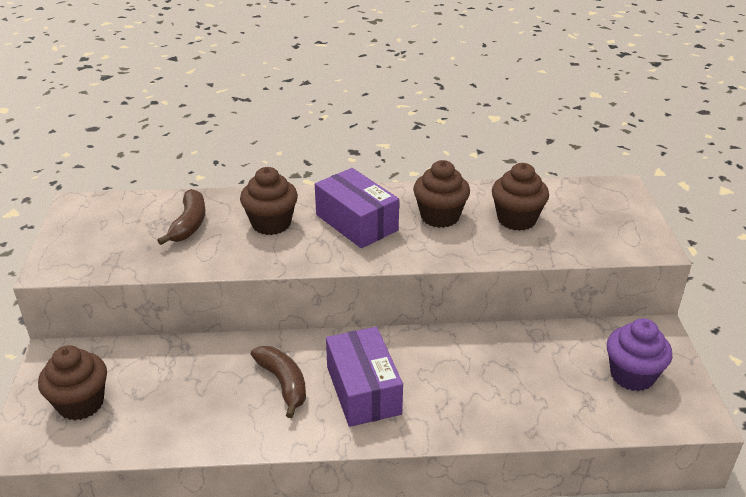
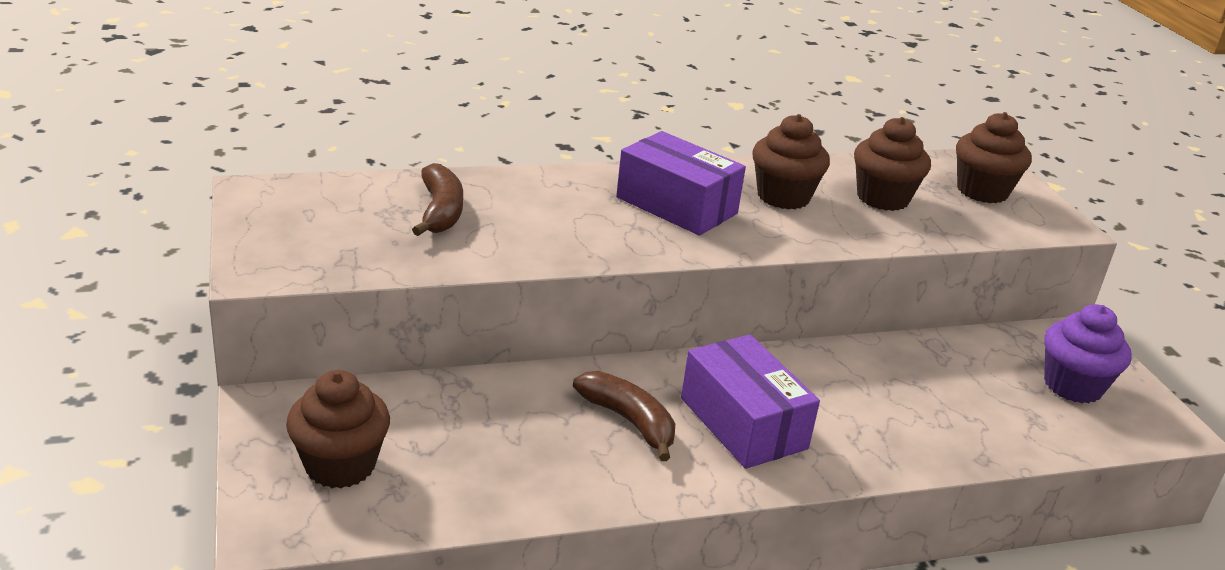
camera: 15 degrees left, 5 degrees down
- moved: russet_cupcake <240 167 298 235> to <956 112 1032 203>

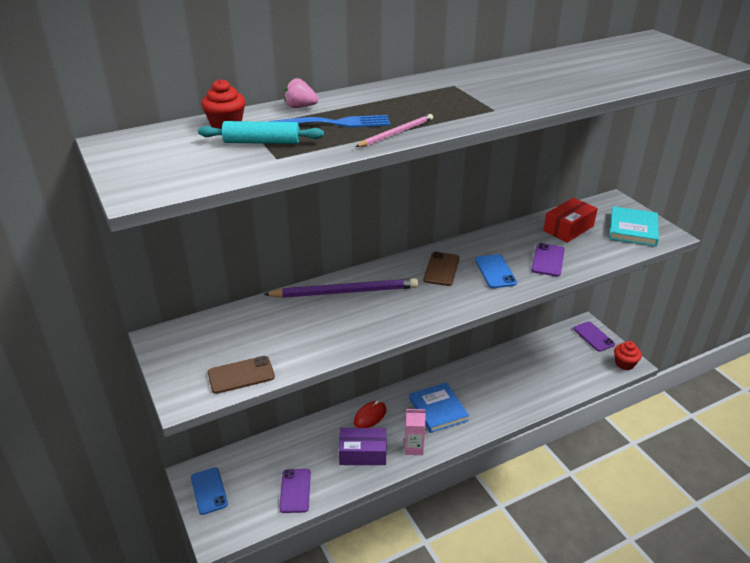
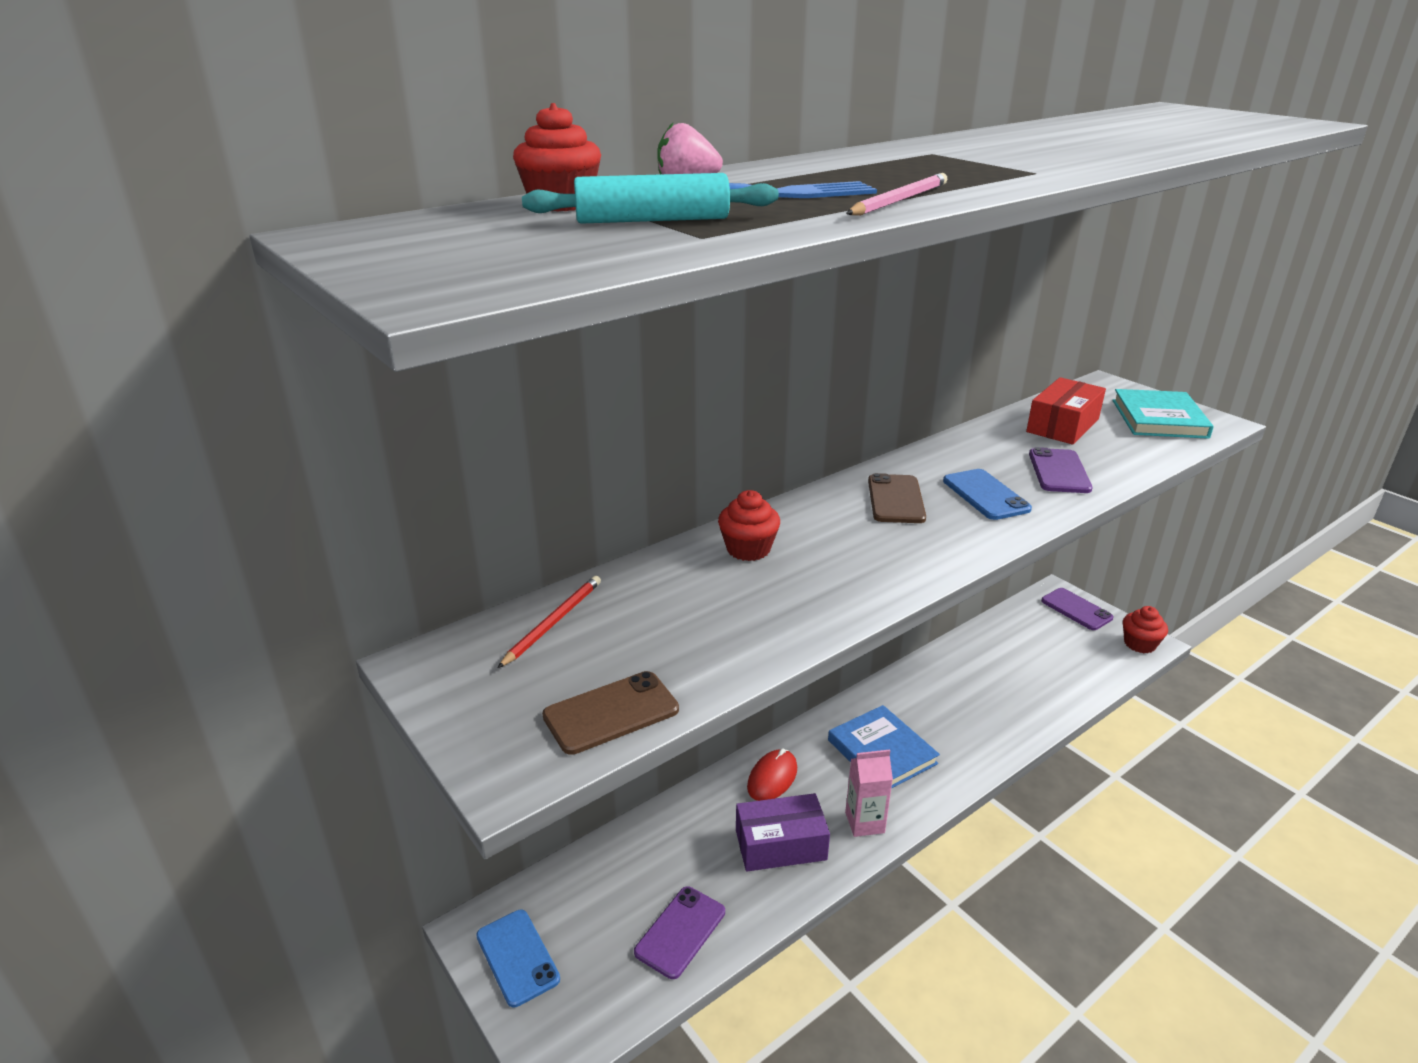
camera: 10 degrees left, 5 degrees down
- replaced: purple_pencil <263 278 418 298> to crimson_cupcake <718 490 780 561>
- turned: purple_mobile_phone <279 469 311 513> = <634 886 725 979> 45 degrees clockwise
- added: crimson_pencil <498 576 601 668>

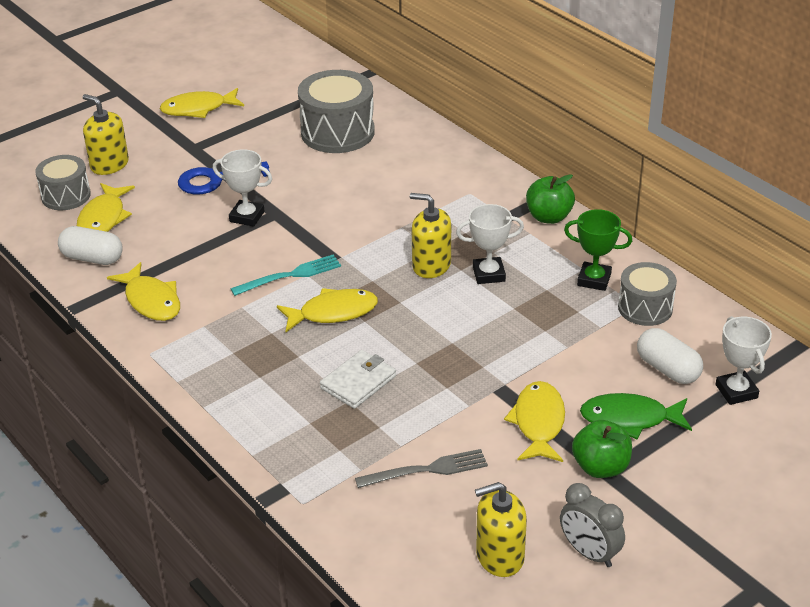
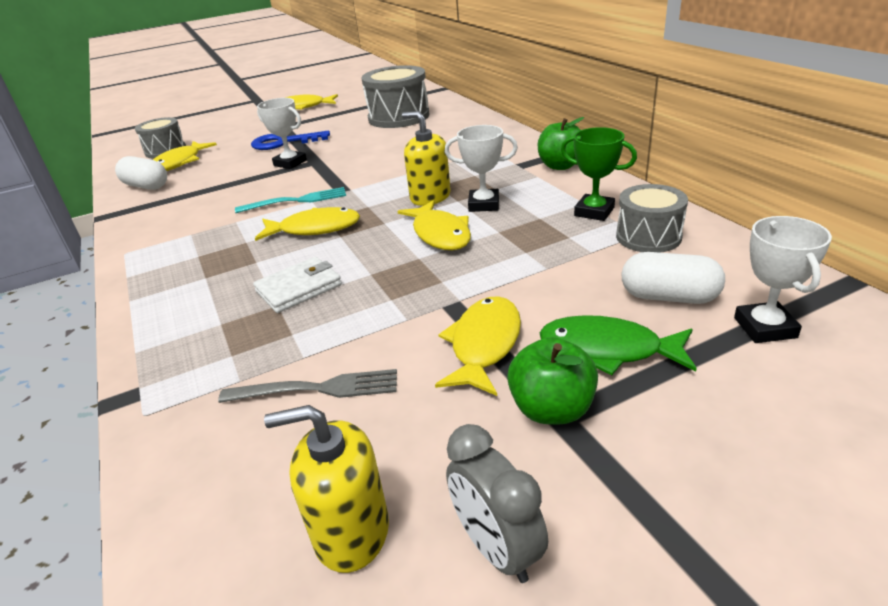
camera: 15 degrees right, 5 degrees down
- removed: bright_yellow_pump_bottle <83 94 129 175>
- moved: bright_yellow_fish_figure <107 262 180 321> to <397 200 471 250>
- turned: snow-white_pill_shape <637 328 703 384> = <621 252 725 304> 45 degrees counterclockwise

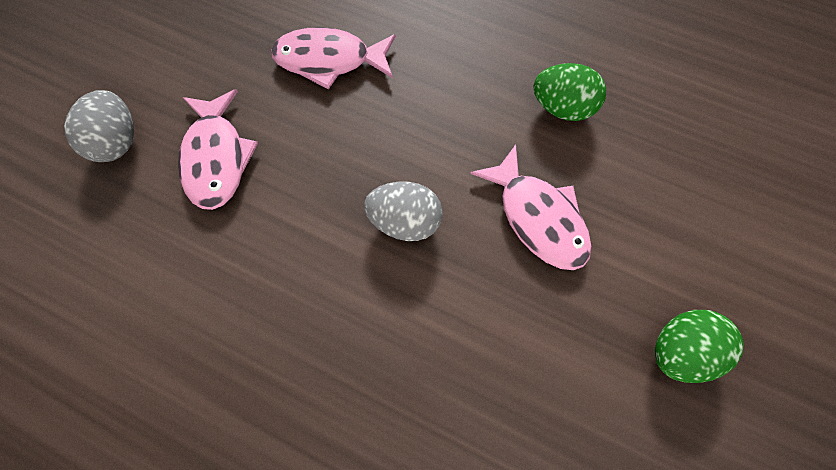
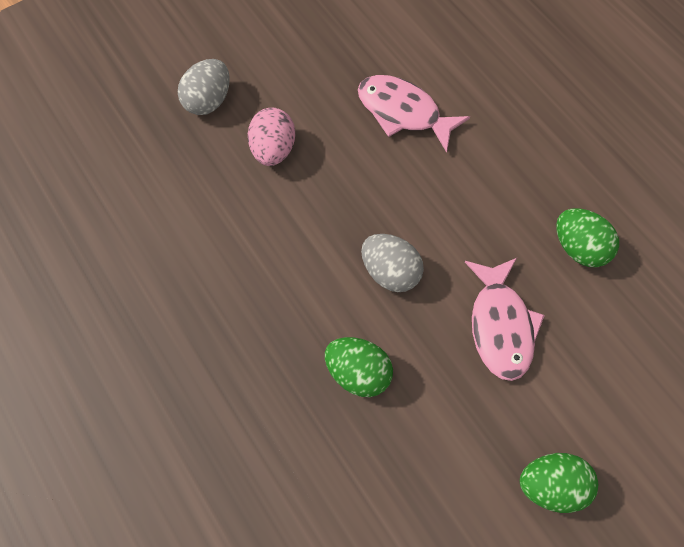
camera: 30 degrees right, 5 degrees down
- replaced: pink_fish_figure <178 89 258 210> to pink_egg_shape <248 108 295 166>
- added: emerald_egg_shape <325 337 393 397>

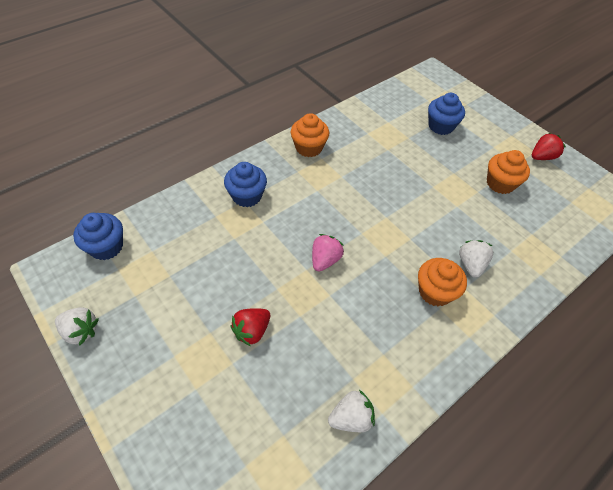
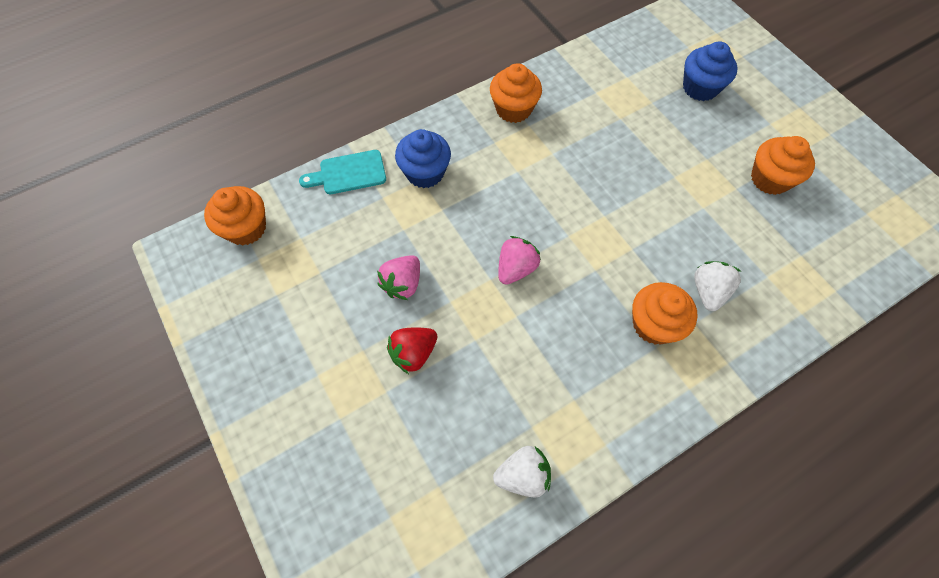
camera: 10 degrees right, 10 degrees up
- removed: crimson_strawberry <532 133 566 160>
- recoloured: cobalt_cupcake <73 213 123 260> to orange_cupcake <204 186 266 246>
- removed: snow-white_strawberry <55 307 99 346>
- added: turquoise_bread_board <299 150 386 194>
- added: pink_strawberry <377 255 420 300>

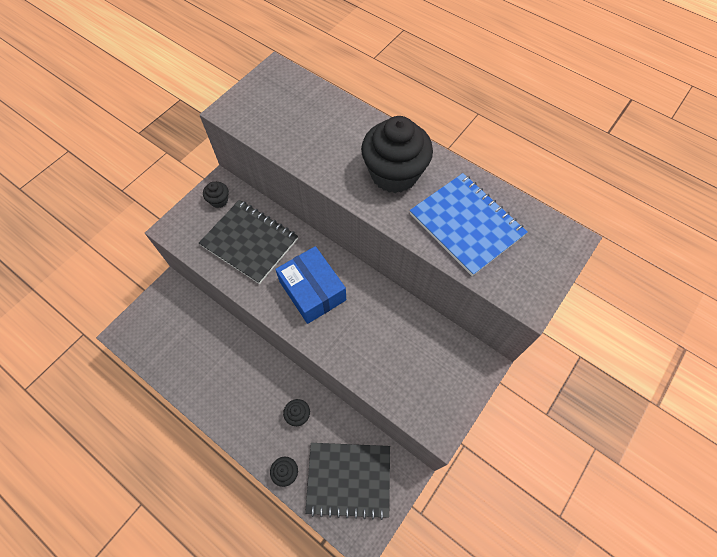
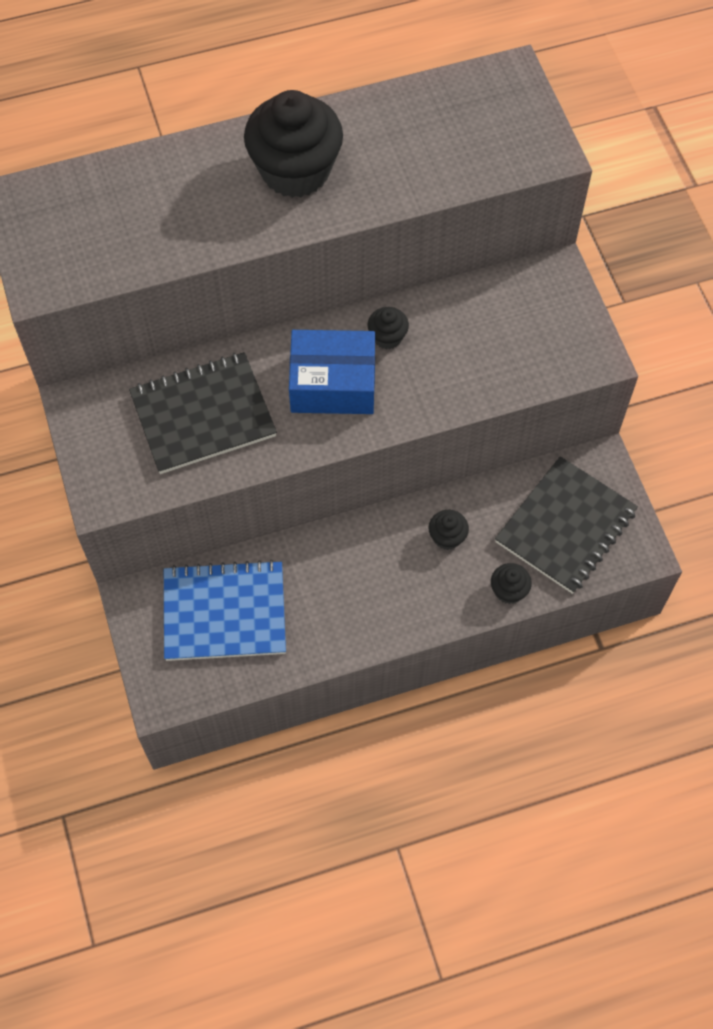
camera: 55 degrees left, 0 degrees up
- moved: cobalt_exercise_book <410 173 527 276> to <164 560 286 661>
- moved: ebony_cupcake <203 182 229 208> to <368 307 409 349>

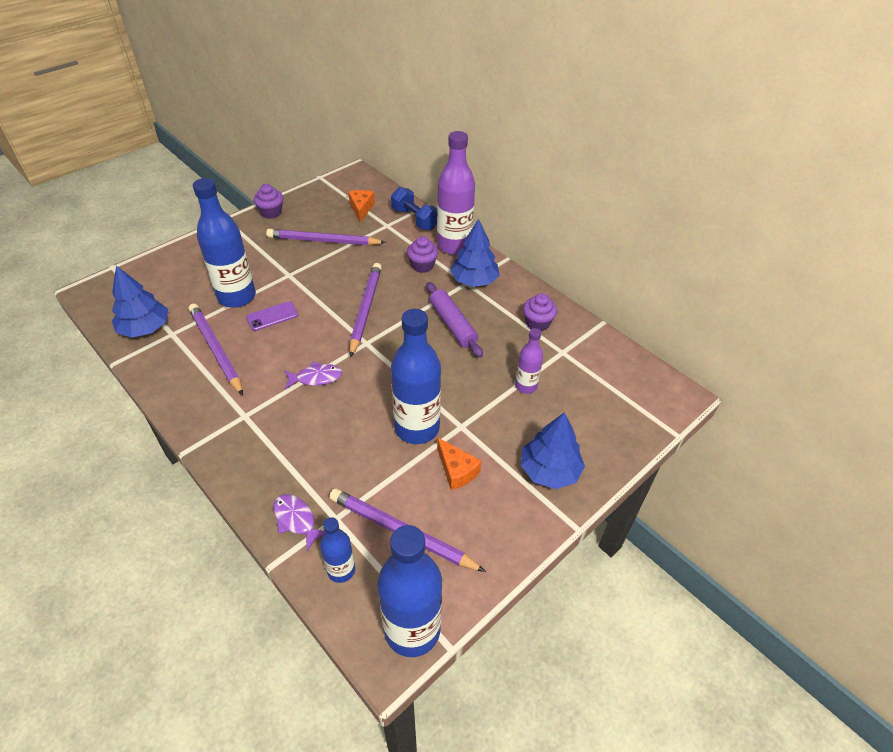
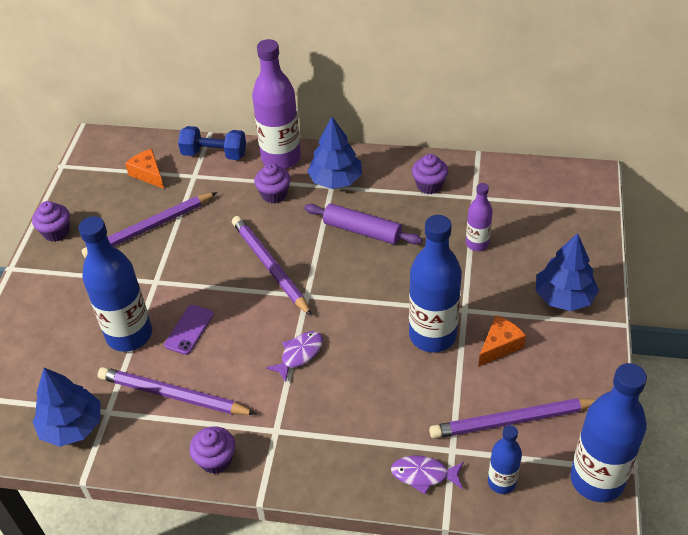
camera: 35 degrees left, 0 degrees up
- turned: orange_cheese_wedge <437 437 481 490> = <478 316 526 367> 60 degrees counterclockwise
- added: purple_cupcake <189 426 235 474>

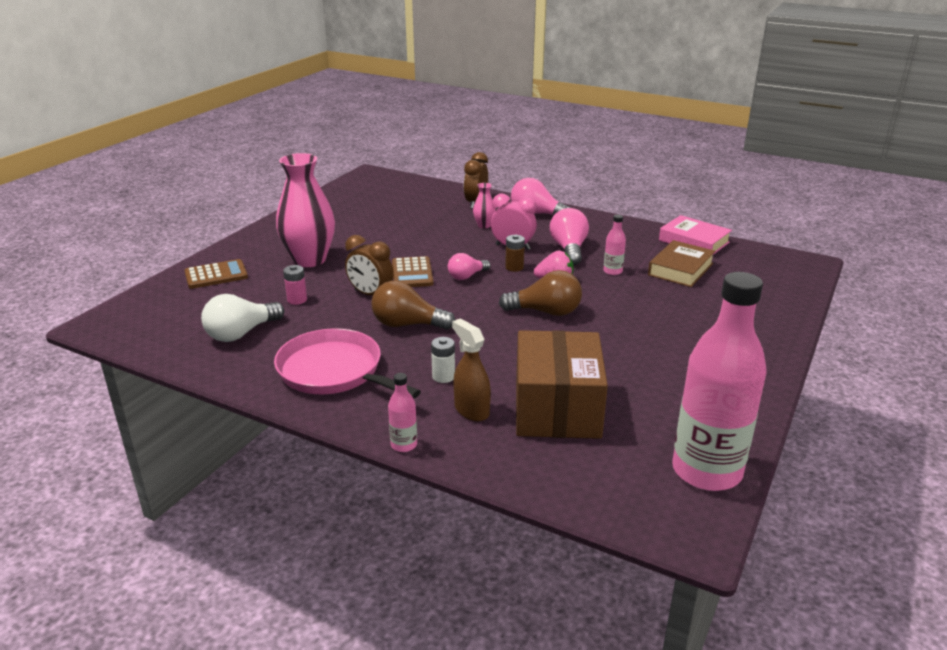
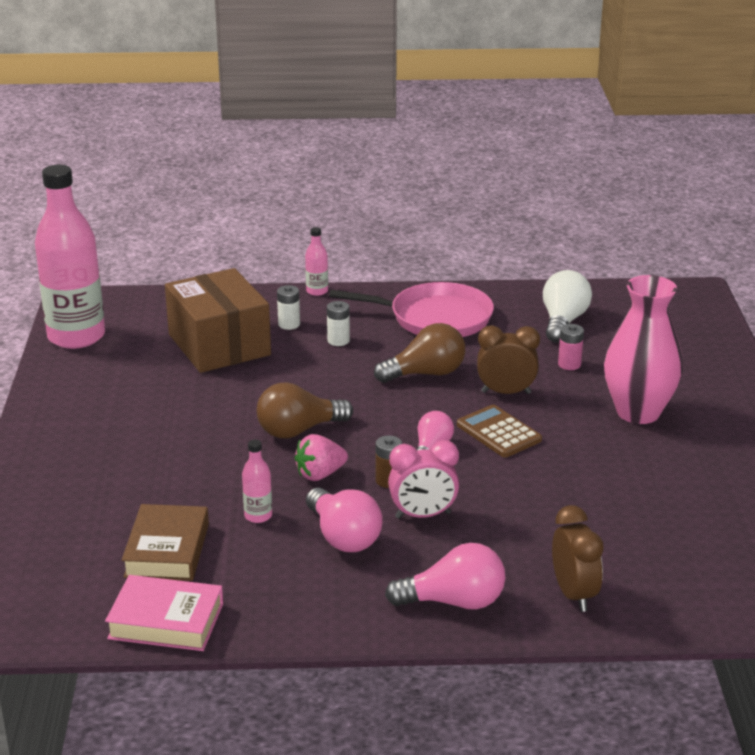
camera: 150 degrees right, 0 degrees up
- removed: pink_flower_vase <473 183 496 228>
- removed: russet_calculator <184 259 248 289>
- replaced: russet_spray_bottle <452 318 491 421> to snow-white_AA_battery <277 285 300 330>

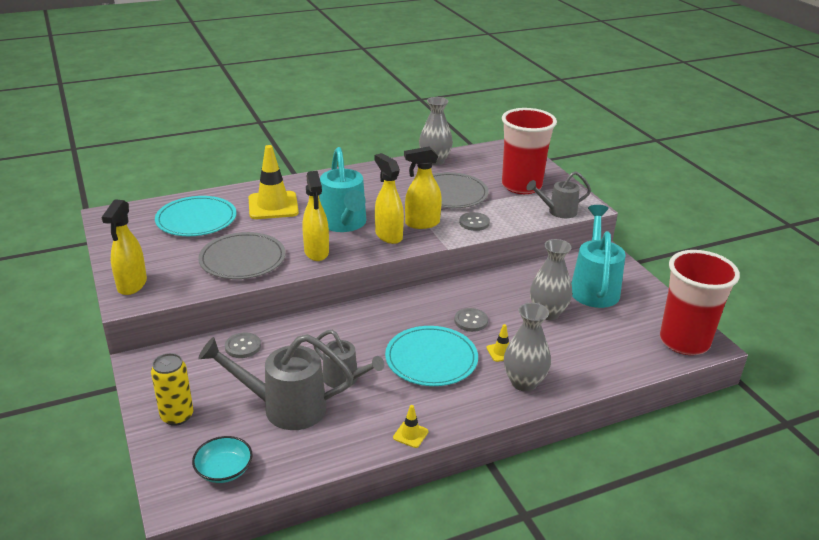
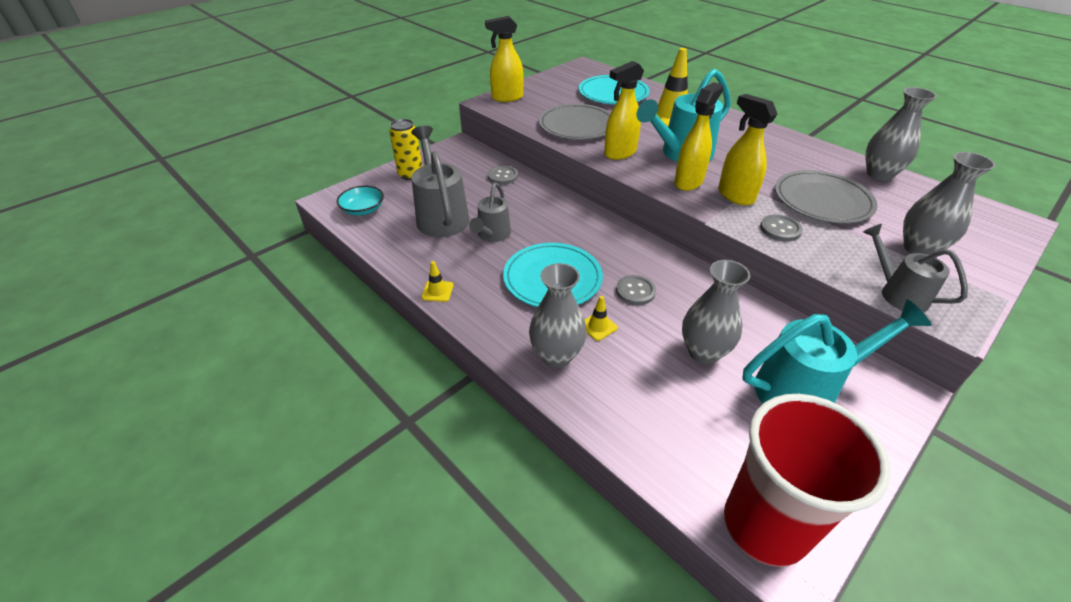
camera: 70 degrees right, 10 degrees up
- replaced: crimson_beaker <502 108 557 194> to gray_flower_vase <903 152 995 255>

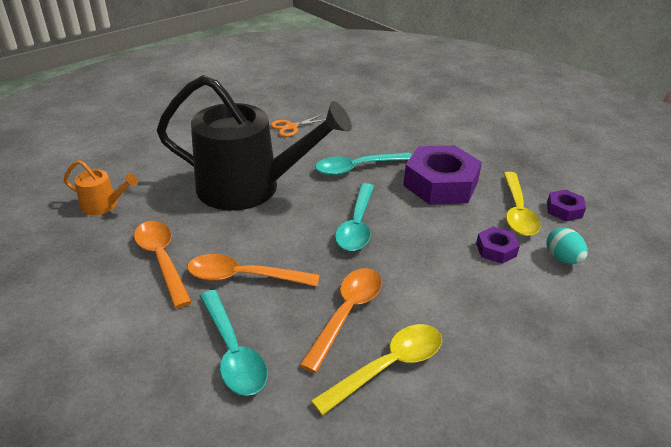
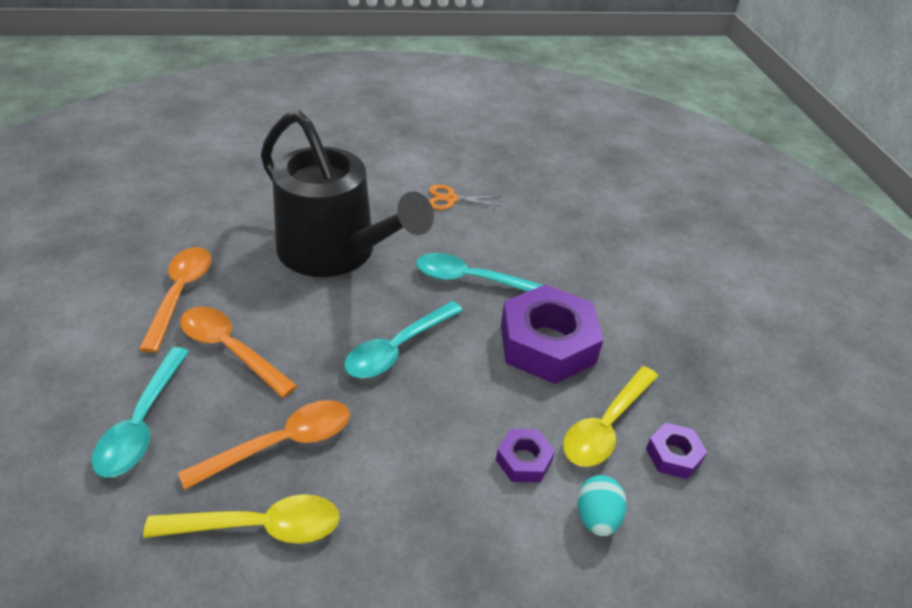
camera: 30 degrees right, 5 degrees up
- removed: orange_watering_can <64 160 138 215>

